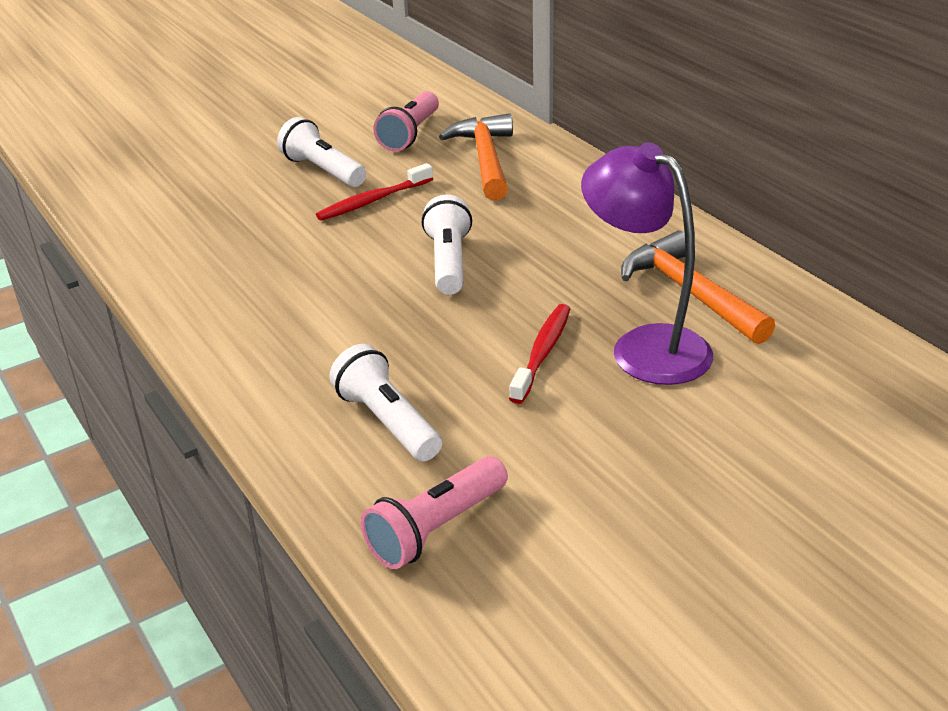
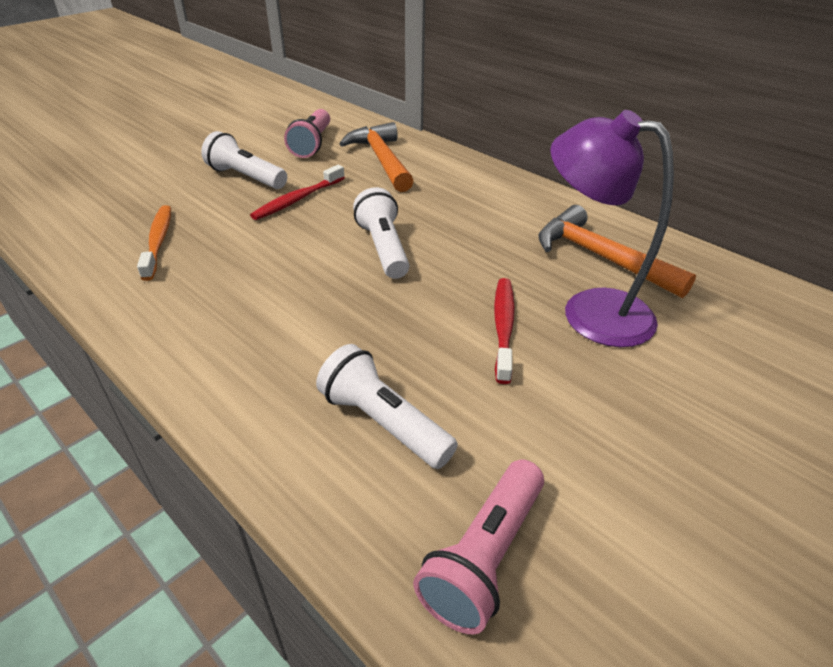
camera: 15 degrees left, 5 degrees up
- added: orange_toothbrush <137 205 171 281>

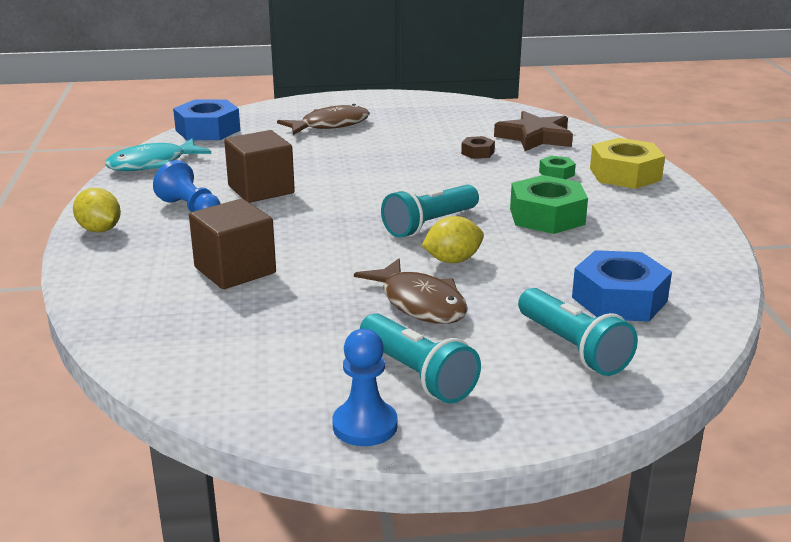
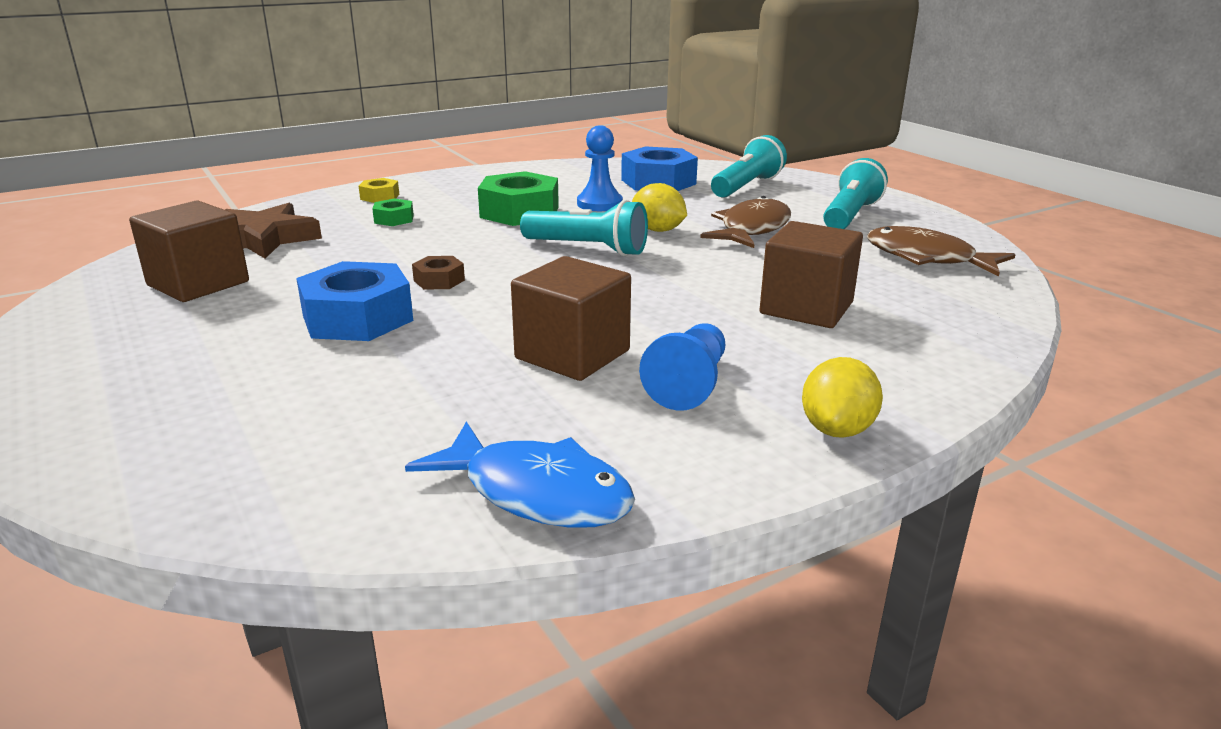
camera: 115 degrees left, 0 degrees up
- moved: cobalt_hex_nut <173 100 240 140> to <296 261 413 341>
- moved: russet_fish_figure <277 104 370 135> to <867 226 1015 276>
- moved: russet_hex_nut <461 136 495 159> to <412 256 465 290>
- recoloured: turquoise_fish_figure <105 138 211 171> to cobalt_fish_figure <405 422 635 528>
- resized: bright_yellow_hex_nut <590 138 665 189> = <359 178 399 203> x0.49
- moved: cobalt_pawn <332 329 398 446> to <577 125 623 211>
- added: russet_cube <129 200 249 302>

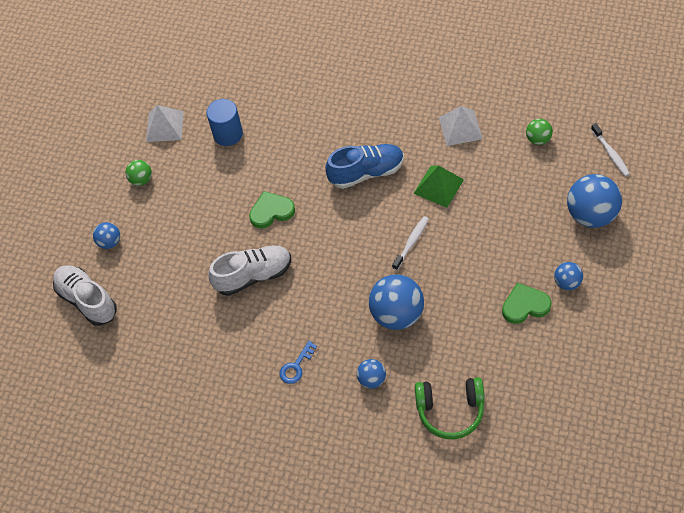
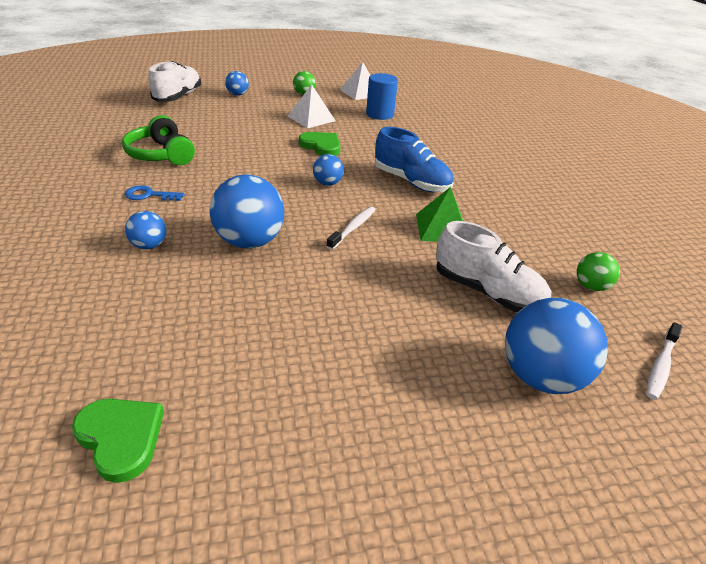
camera: 50 degrees right, 20 degrees down
- moved: snow-white_pyramid <439 106 483 146> to <287 84 335 128>
- turned: snow-white_toothbrush <392 216 429 270> = <327 207 376 250> 60 degrees counterclockwise
- moved: snow-white_sneaker <208 245 291 296> to <436 221 551 312>
- moved: cobalt_play_ball <554 262 583 290> to <313 154 344 186>
- moved: emerald_love_heart <502 283 552 324> to <72 399 164 483>
- moved: emerald_over-ear_headphones <415 377 485 439> to <122 115 195 165>

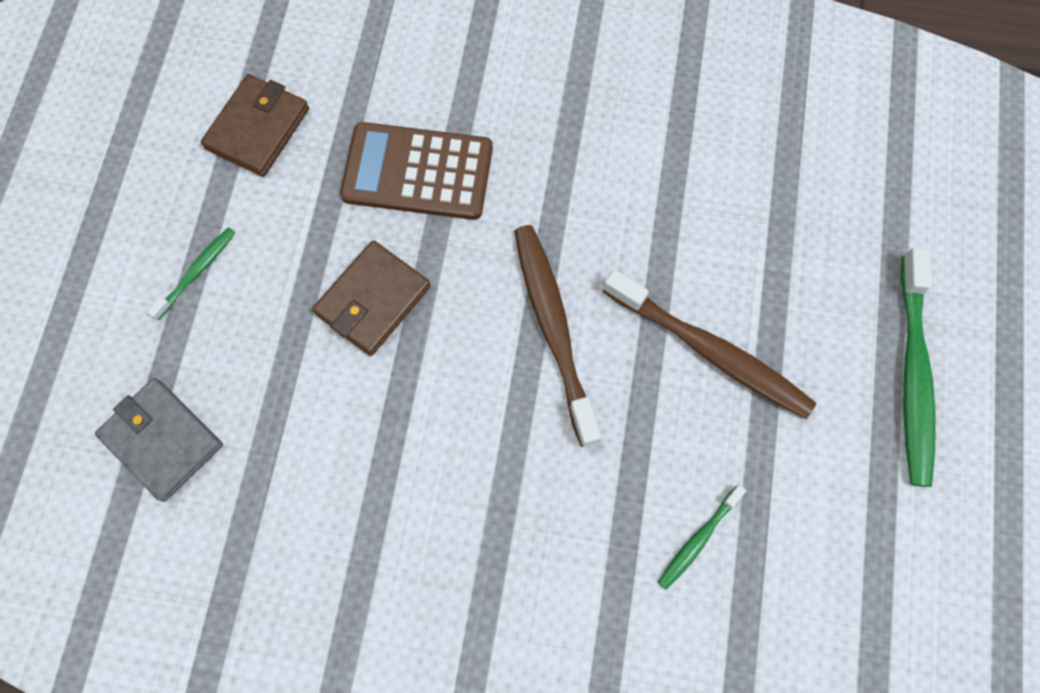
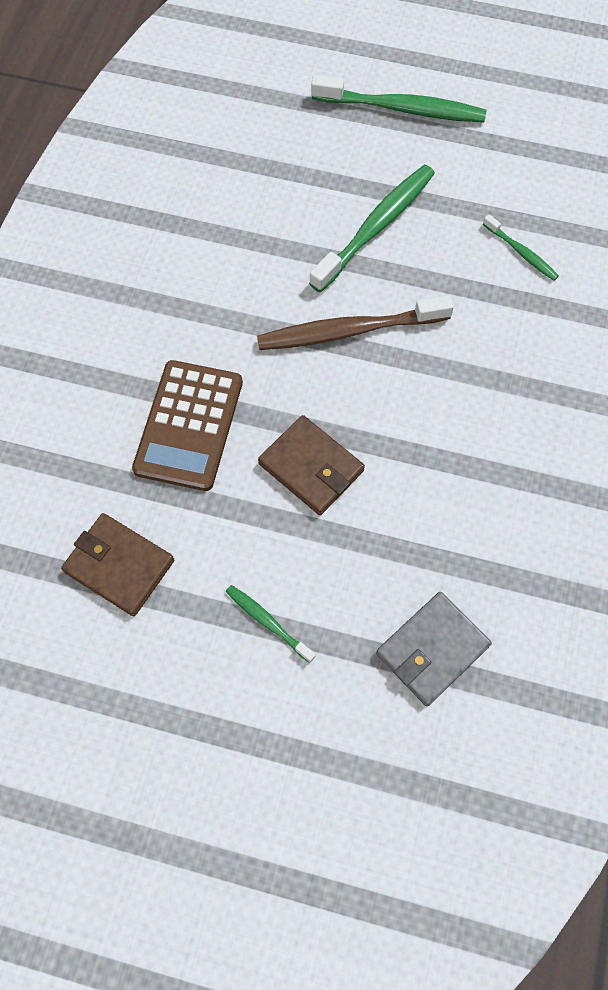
camera: 85 degrees left, 5 degrees down
- recoloured: russet_toothbrush <602 269 817 419> to emerald_toothbrush <309 165 435 292>

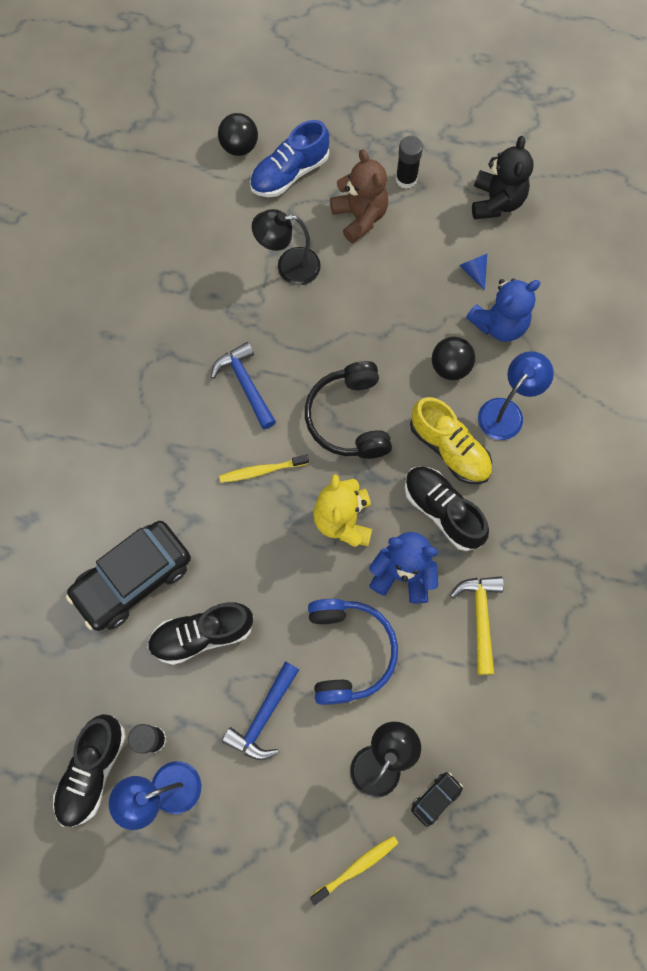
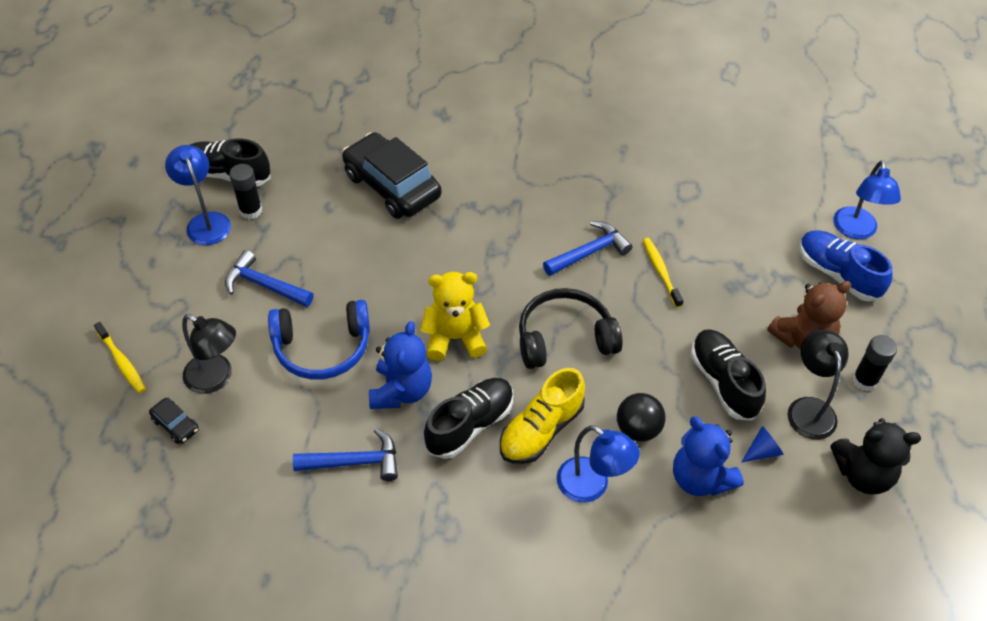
camera: 85 degrees right, 20 degrees down
- replaced: ebony_play_ball <218 113 258 156> to cobalt_lamp <834 160 901 239>
- moved: ebony_lamp <252 209 321 285> to <788 329 848 440>
- moved: bright_yellow_toothbrush <219 455 309 483> to <643 238 684 308>
- recoloured: bright_yellow_carpenter's_hammer <450 576 504 675> to cobalt_carpenter's_hammer <293 428 398 481>
- moved: ebony_sneaker <147 602 253 665> to <691 329 766 421>

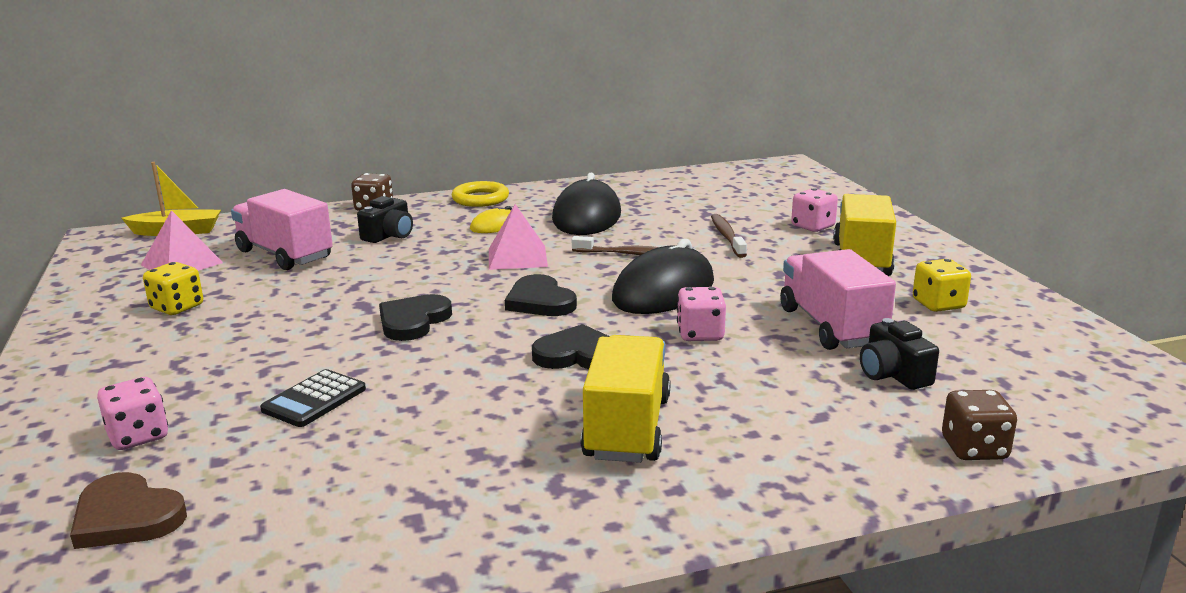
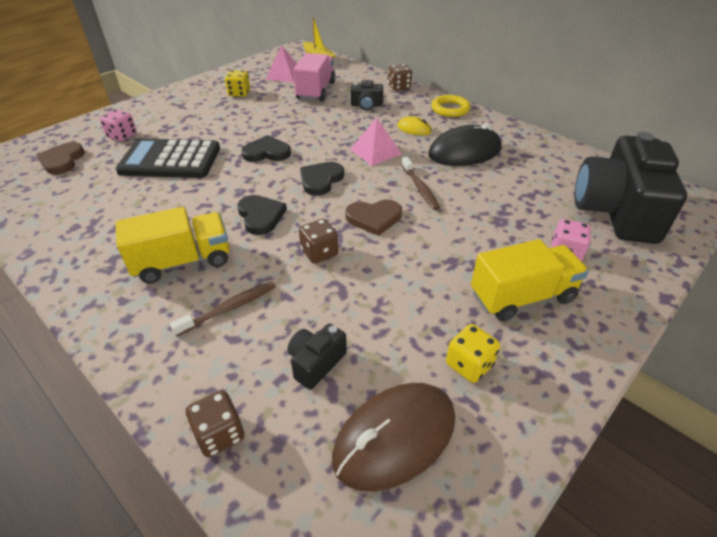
camera: 60 degrees right, 20 degrees up
- moved: russet_toothbrush <711 214 747 258> to <170 281 276 337>
- replaced: ebony_mouse <612 239 714 314> to russet_love_heart <345 200 402 236>
- removed: pink_truck <780 249 896 350>
- recoloured: pink_dice <677 287 726 341> to russet_dice <299 219 338 264>
- resized: ebony_calculator <260 369 366 427> = <115 138 220 178> x1.99
- added: ebony_camera <574 132 687 244>
- added: russet_mouse <332 383 455 492>

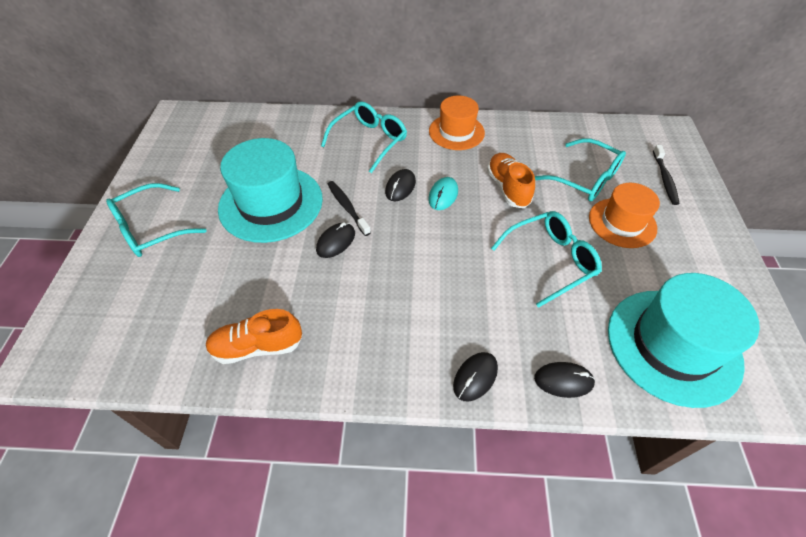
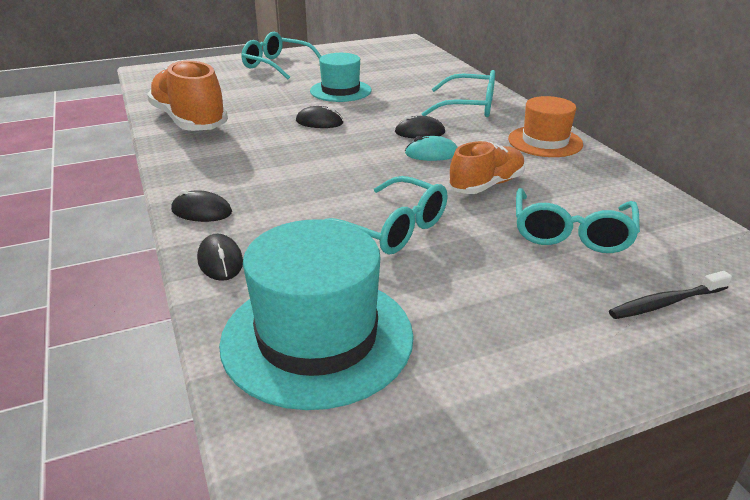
camera: 65 degrees right, 20 degrees down
- resized: turquoise_tall_hat <218 138 323 243> = <310 53 371 102> x0.62
- removed: ebony_toothbrush <328 181 371 236>
- removed: orange_tall_hat <589 183 660 248>
- resized: orange_sneaker <206 309 302 364> = <147 60 228 131> x1.60

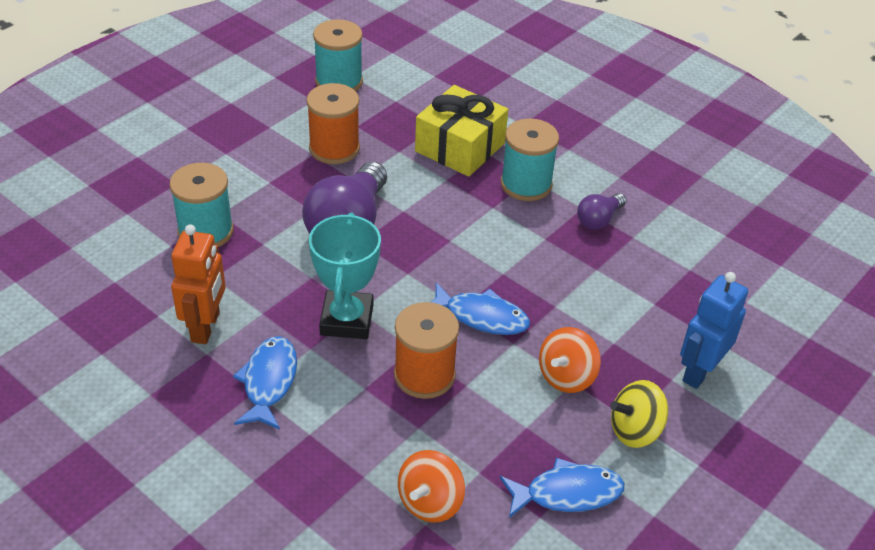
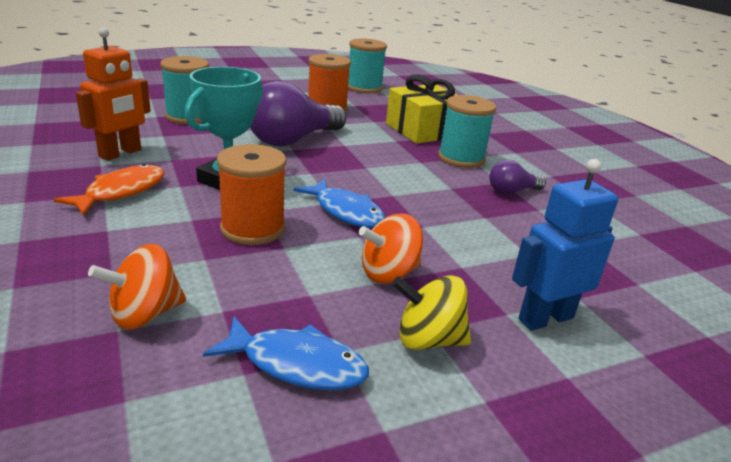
camera: 25 degrees right, 15 degrees down
- recoloured: cobalt_fish_figure <233 336 297 430> to orange_fish_figure <54 164 164 216>

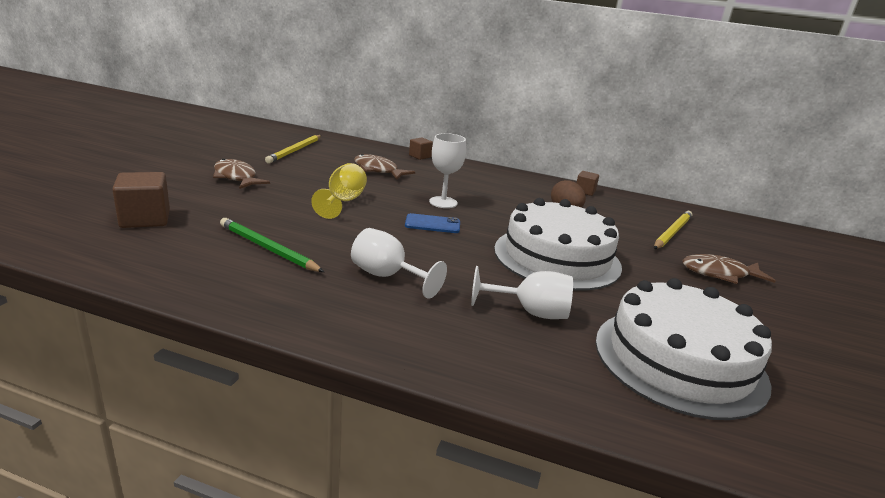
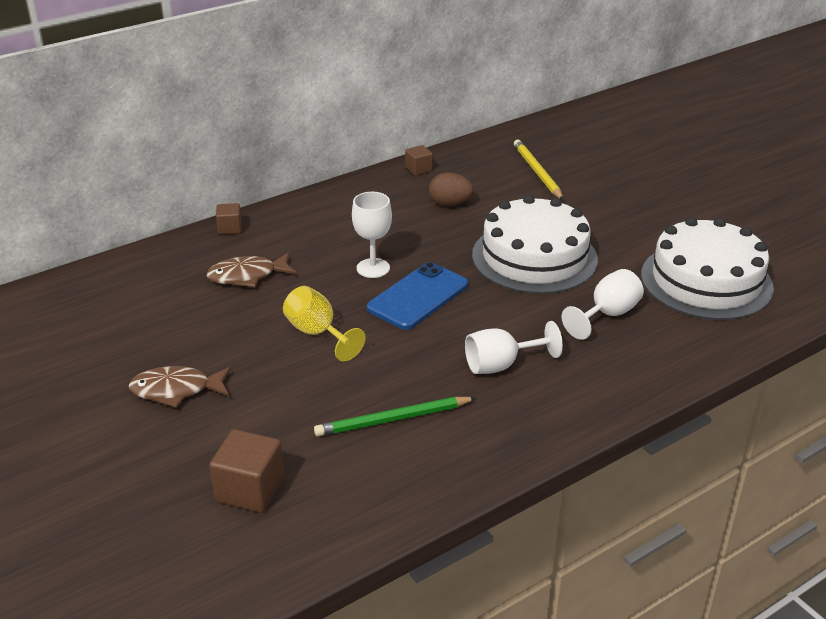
camera: 50 degrees left, 10 degrees up
- removed: bright_yellow_pencil <265 135 321 164>
- resized: cobalt_mobile_phone <405 213 460 233> = <367 262 468 330> x1.68
- removed: russet_fish_figure <682 254 776 284>

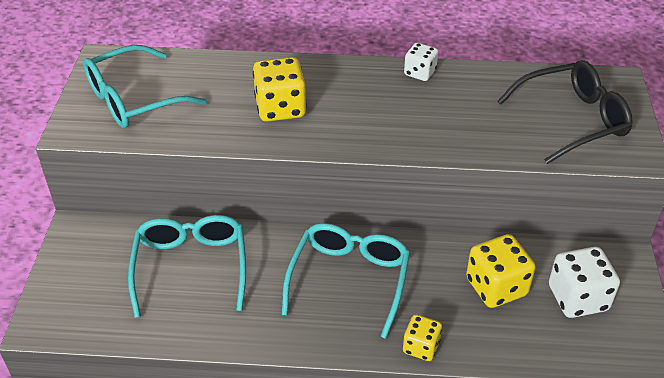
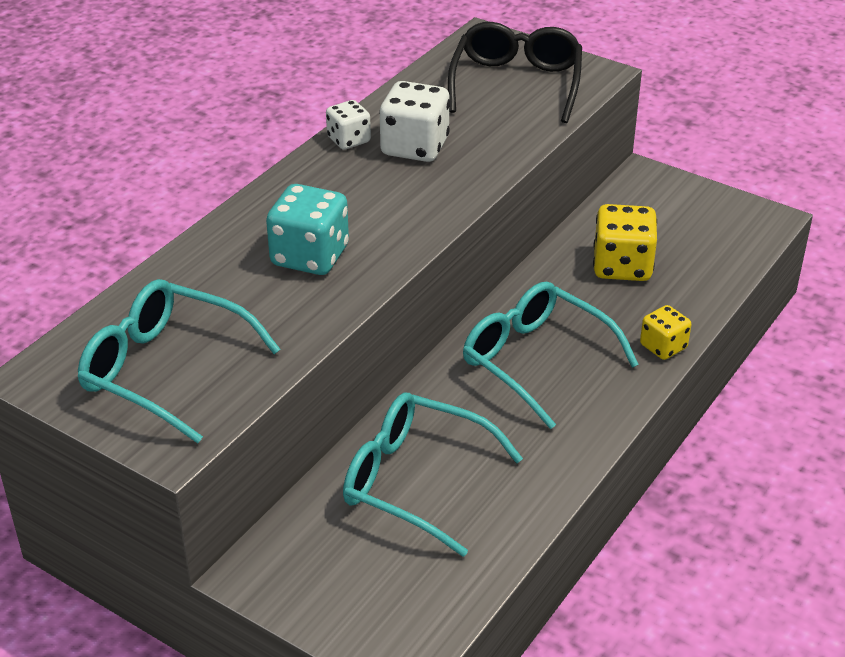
camera: 60 degrees left, 5 degrees down
- turned: turquoise_eyeglasses <83 45 207 128> = <78 279 281 443> 120 degrees clockwise
- recoloured: bright_yellow_dice <253 57 307 122> to turquoise_dice <266 184 349 275>
- moved: snow-white_dice <549 247 620 318> to <379 81 450 162>

